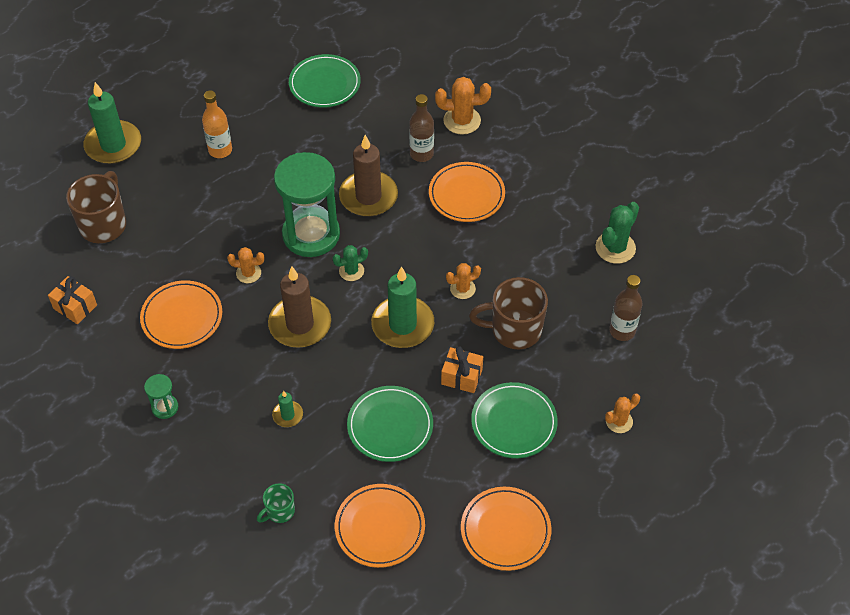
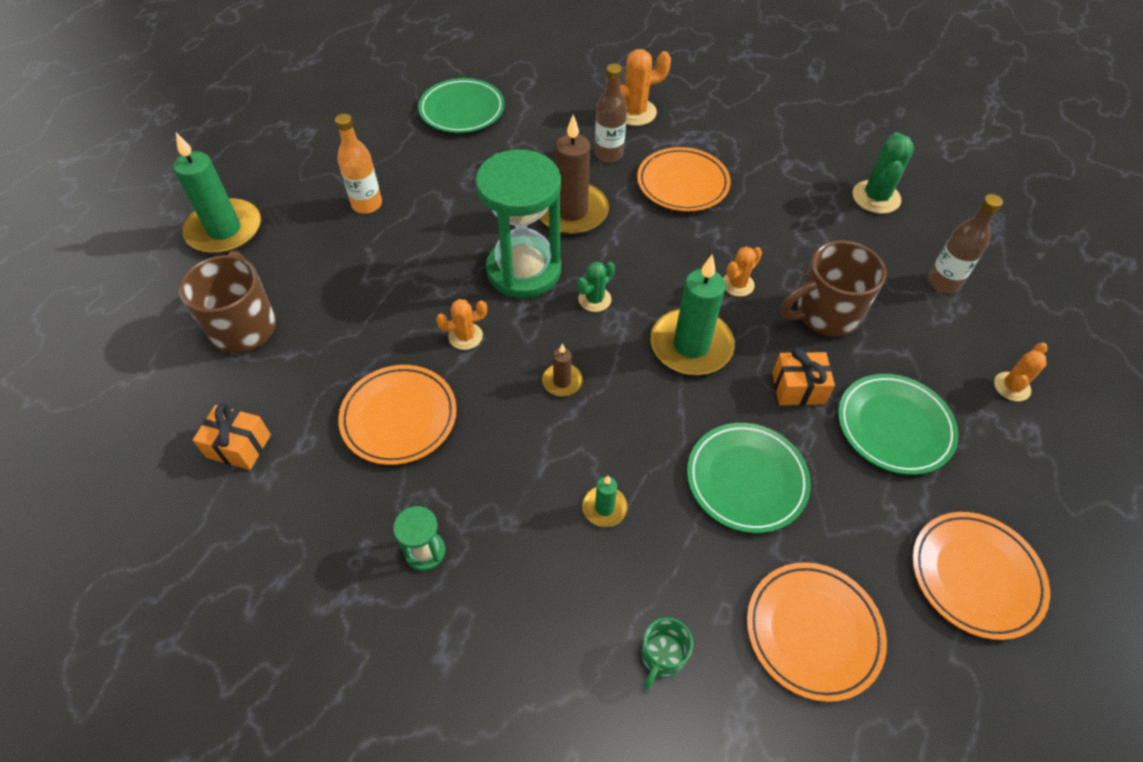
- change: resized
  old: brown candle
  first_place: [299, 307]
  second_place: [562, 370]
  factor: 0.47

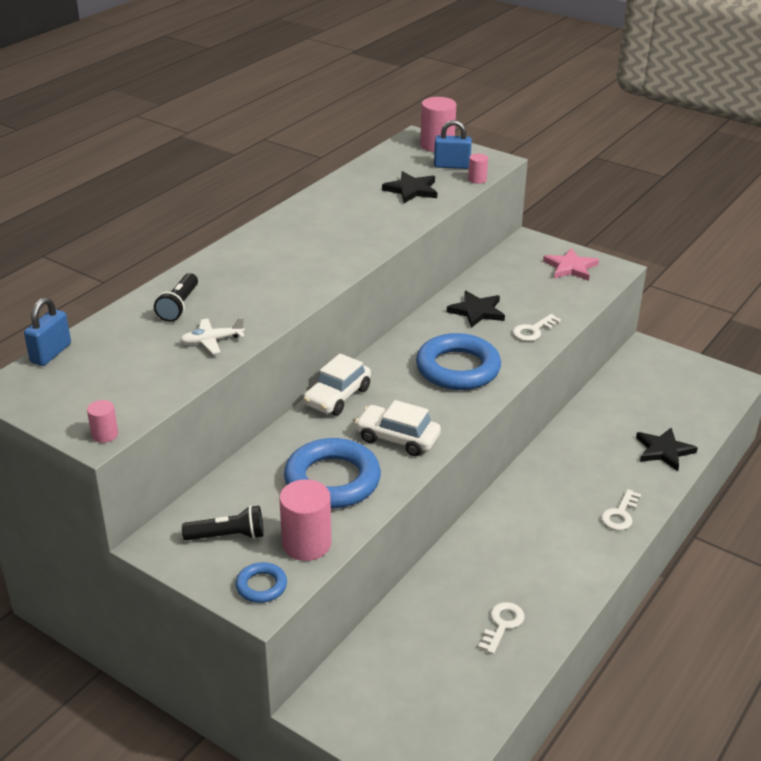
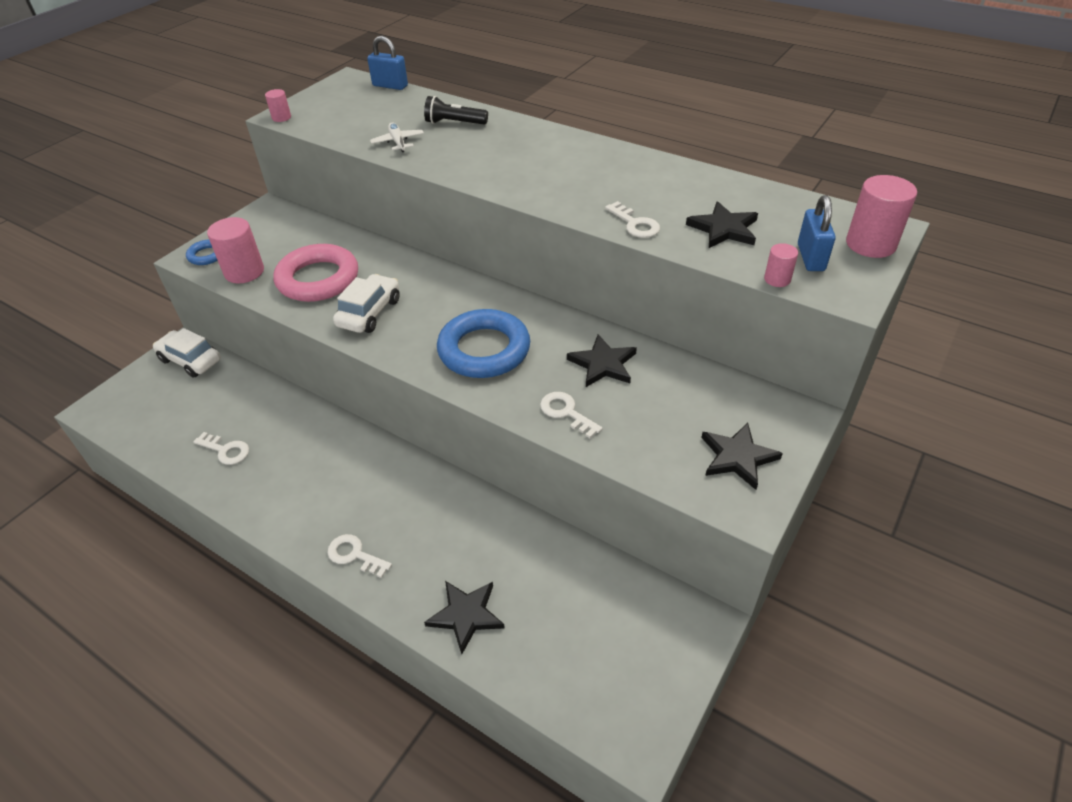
- change: recoloured
  old: pink star
  new: black star
  first_place: [571, 264]
  second_place: [742, 456]
- change: moved
  old: white car
  first_place: [337, 384]
  second_place: [187, 353]
- change: recoloured
  old: blue ring
  new: pink ring
  first_place: [332, 473]
  second_place: [316, 273]
- change: removed
  old: black flashlight
  first_place: [223, 523]
- change: added
  new: white key
  second_place: [632, 219]

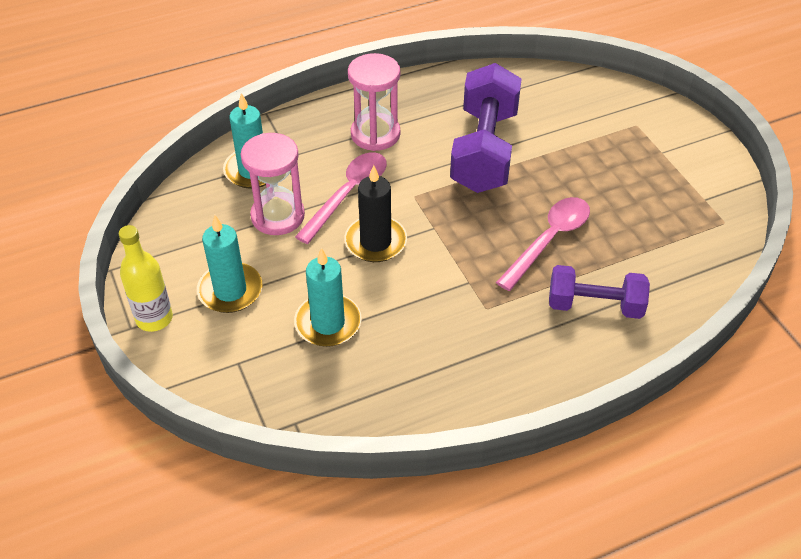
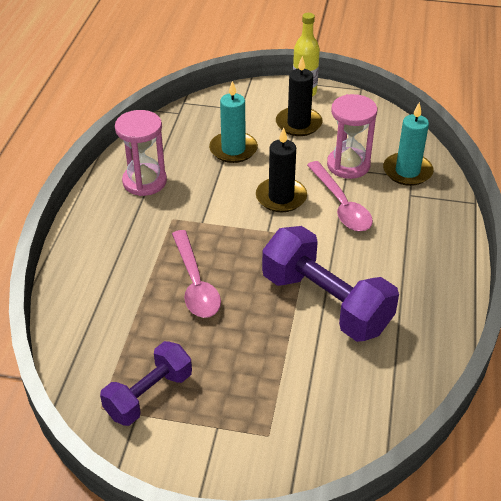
- change: moved
  old: pink hourglass
  first_place: [374, 102]
  second_place: [141, 153]
- change: recoloured
  old: turquoise candle
  new: black candle
  first_place: [230, 264]
  second_place: [299, 96]
- change: moved
  old: purple dumbbell
  first_place: [599, 292]
  second_place: [146, 383]

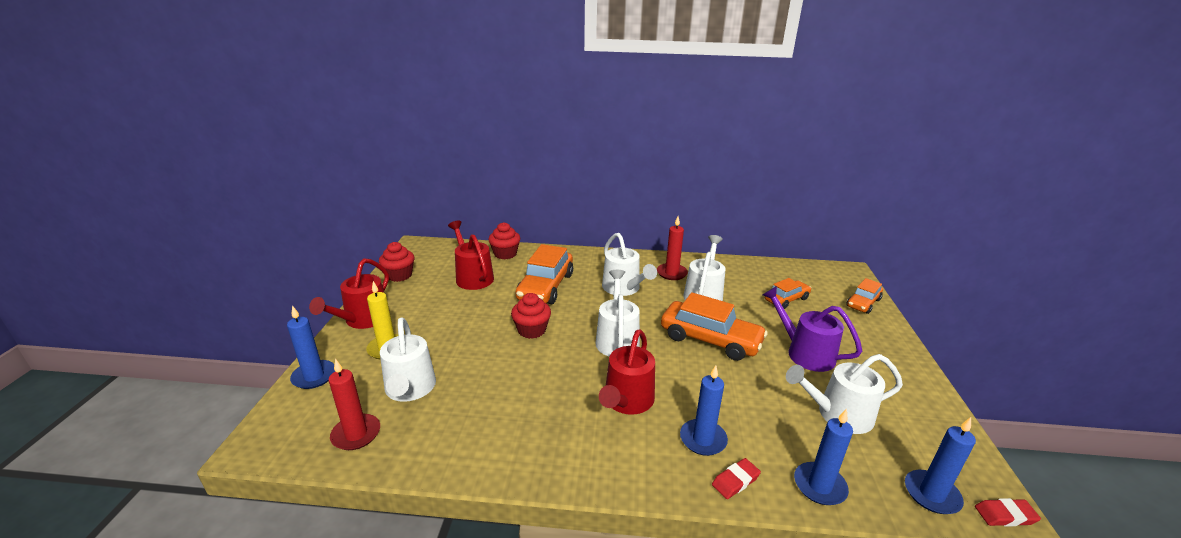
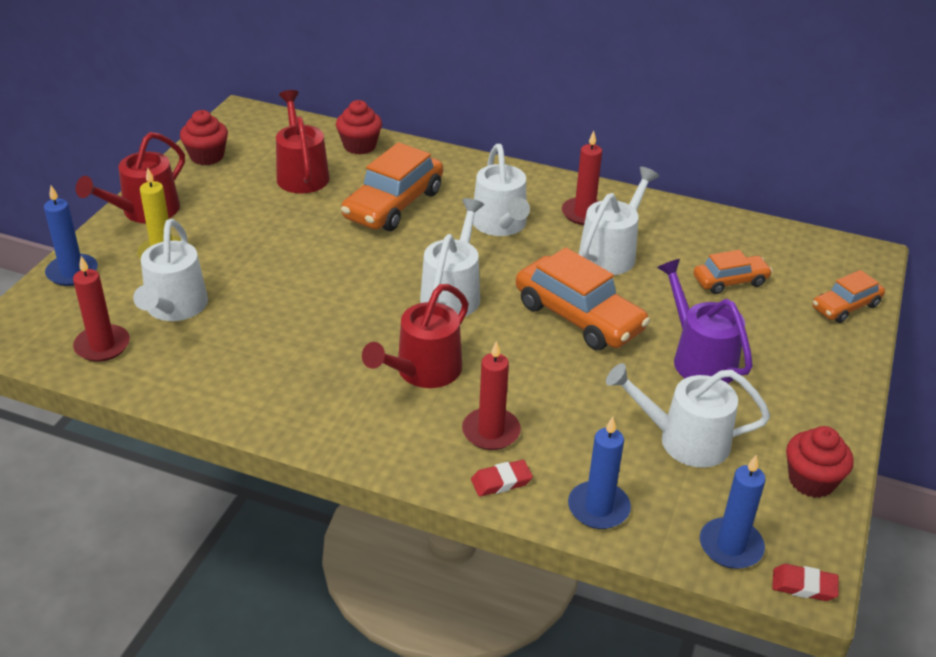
- change: moved
  old: red cupcake
  first_place: [531, 316]
  second_place: [820, 462]
- change: recoloured
  old: blue candle
  new: red candle
  first_place: [704, 410]
  second_place: [491, 395]

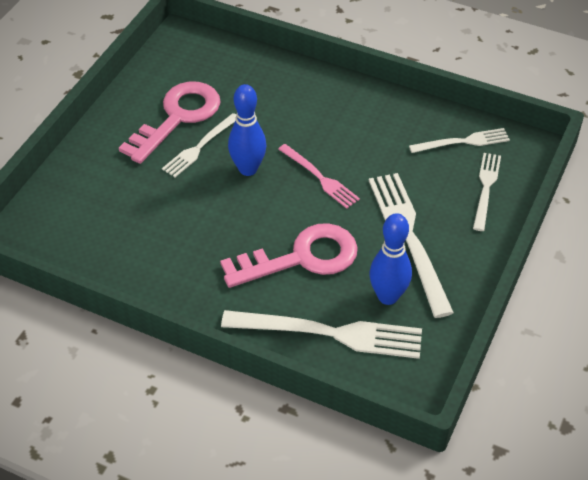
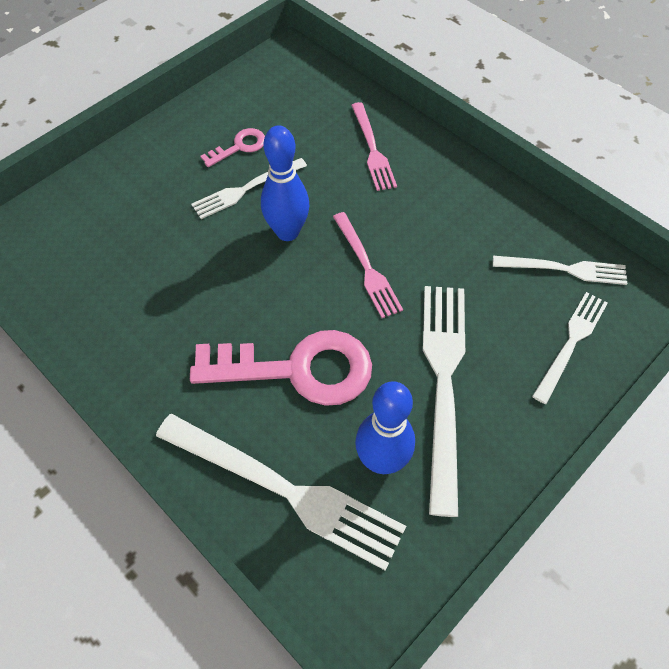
- change: resized
  old: pink key
  first_place: [170, 123]
  second_place: [233, 147]
  factor: 0.47
- change: added
  new: pink fork
  second_place: [374, 146]

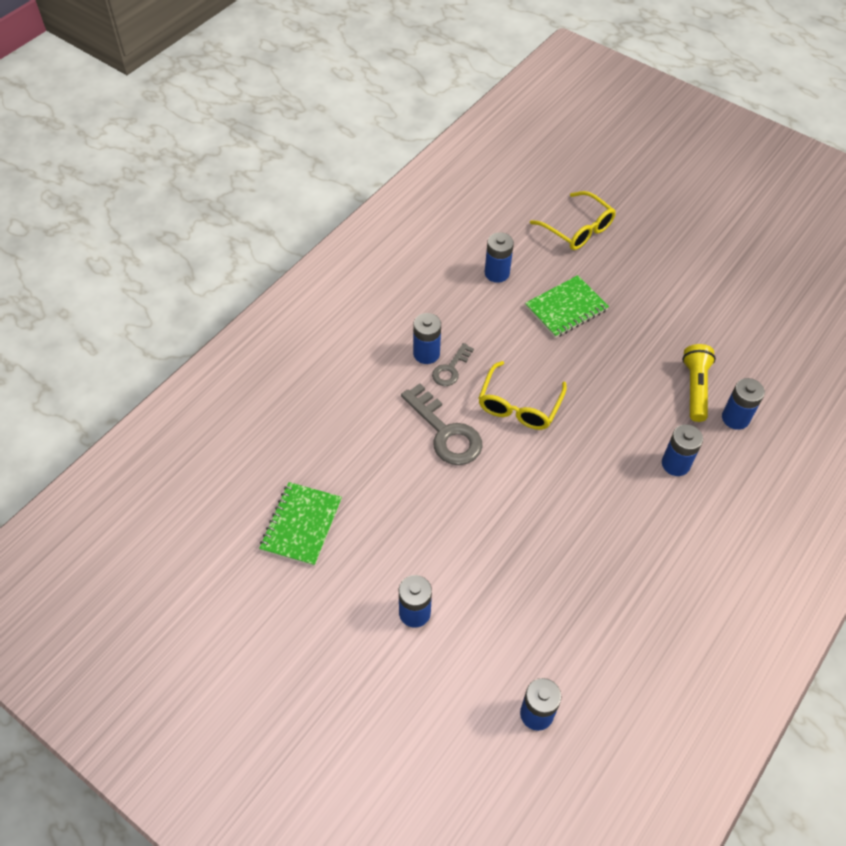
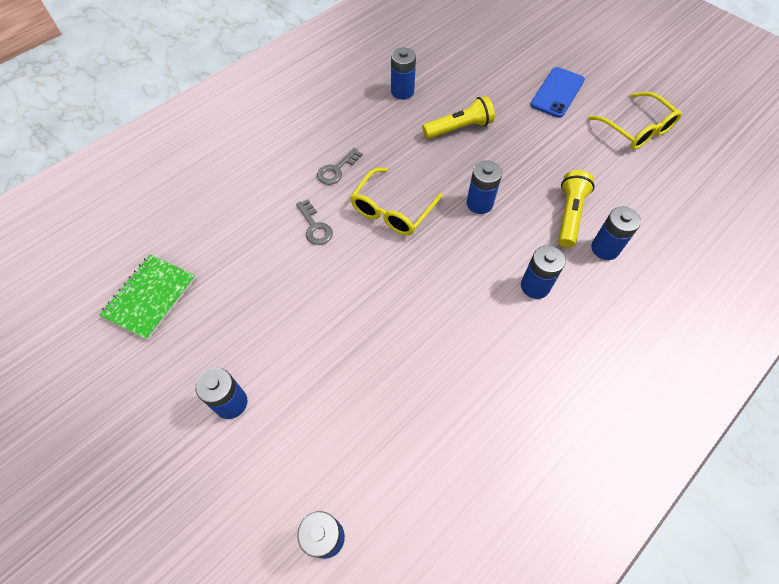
- change: moved
  old: yellow glasses
  first_place: [573, 220]
  second_place: [635, 121]
- change: replaced
  old: green notebook
  new: yellow flashlight
  first_place: [567, 306]
  second_place: [458, 117]
- change: moved
  old: blue battery
  first_place: [427, 338]
  second_place: [484, 187]
- change: resized
  old: grey key
  first_place: [441, 424]
  second_place: [314, 222]
  factor: 0.57
- change: added
  new: blue phone
  second_place: [557, 92]

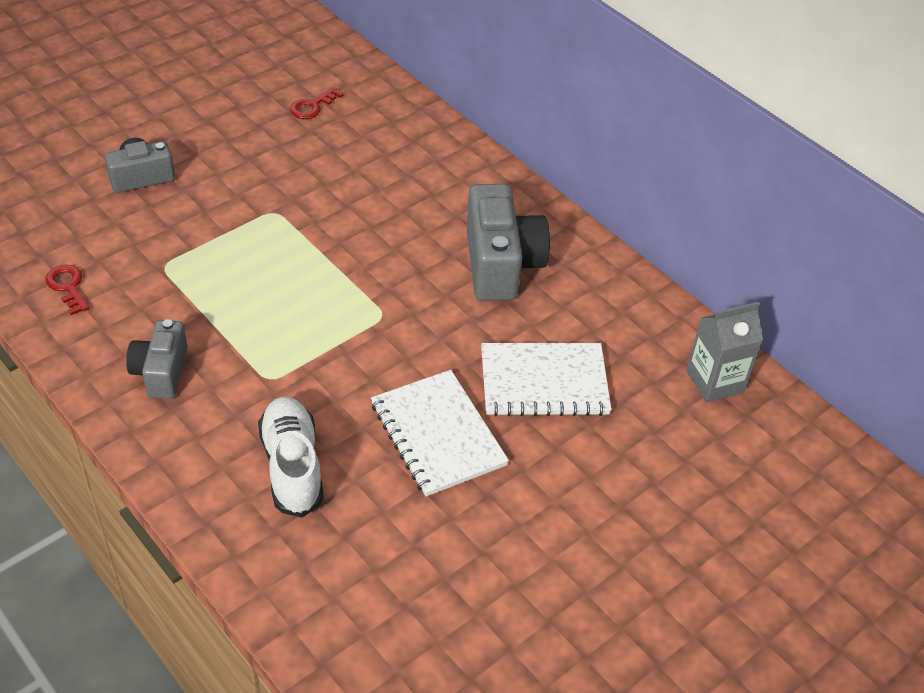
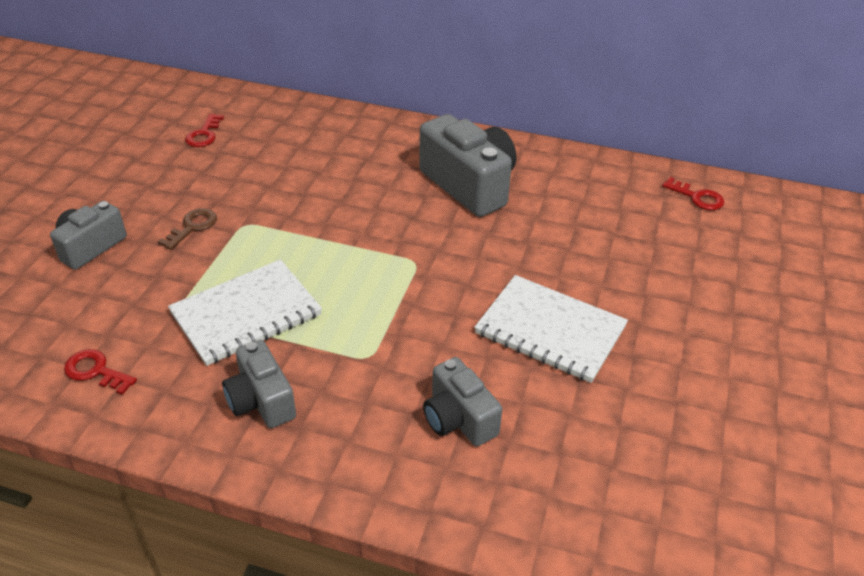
- change: replaced
  old: grey carton
  new: red key
  first_place: [724, 352]
  second_place: [693, 193]
- change: moved
  old: white notebook
  first_place: [546, 379]
  second_place: [245, 312]
- change: replaced
  old: white shoe
  new: grey camera
  first_place: [291, 457]
  second_place: [462, 401]
- change: added
  new: brown key
  second_place: [187, 229]

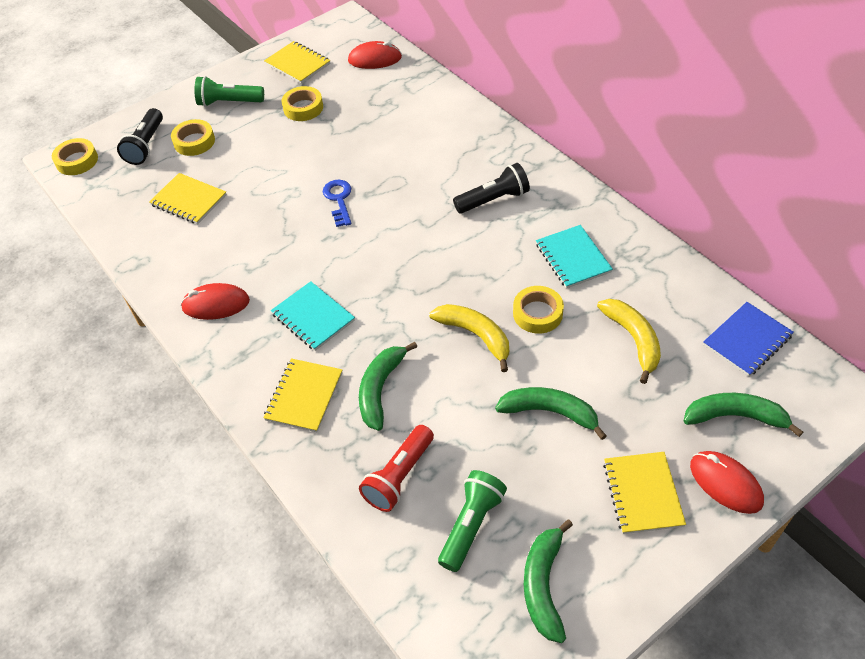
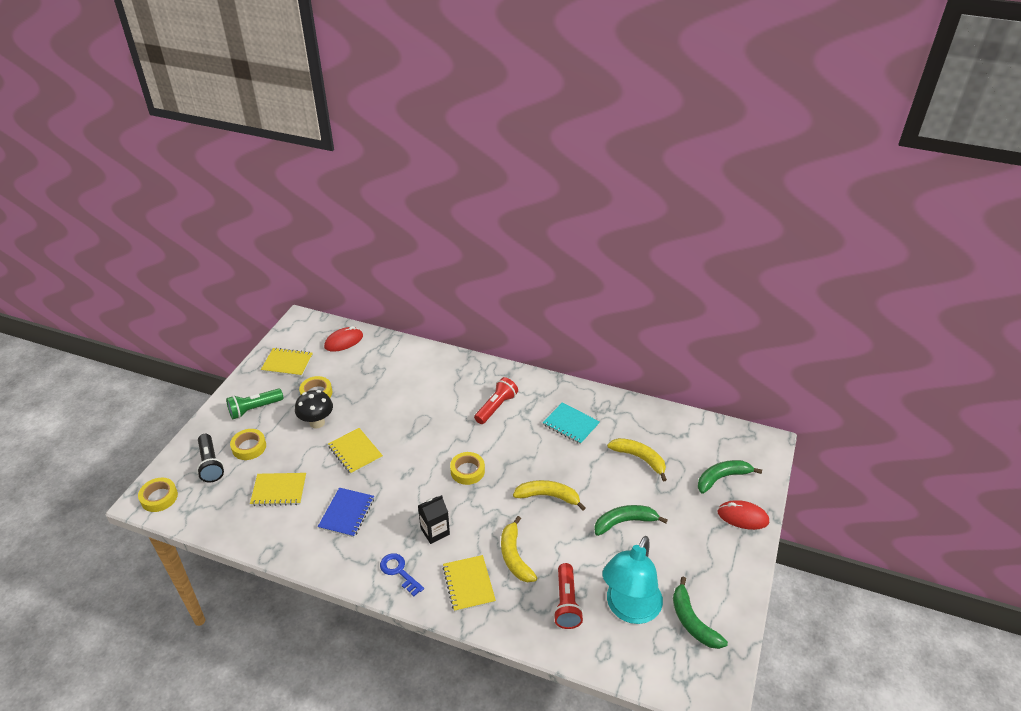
- change: recoloured
  old: black flashlight
  new: red flashlight
  first_place: [491, 188]
  second_place: [496, 400]
- change: moved
  old: blue key
  first_place: [337, 203]
  second_place: [402, 574]
- change: replaced
  old: turquoise notebook
  new: black carton
  first_place: [313, 316]
  second_place: [434, 519]
- change: removed
  old: red mouse
  first_place: [215, 301]
- change: moved
  old: yellow tape
  first_place: [538, 310]
  second_place: [467, 468]
- change: moved
  old: blue notebook
  first_place: [748, 339]
  second_place: [346, 512]
- change: recoloured
  old: green banana
  new: yellow banana
  first_place: [388, 386]
  second_place: [519, 549]
- change: moved
  old: yellow notebook
  first_place: [644, 493]
  second_place: [355, 451]
- change: replaced
  old: green flashlight
  new: turquoise lamp
  first_place: [472, 521]
  second_place: [632, 580]
- change: added
  new: black mushroom
  second_place: [314, 409]

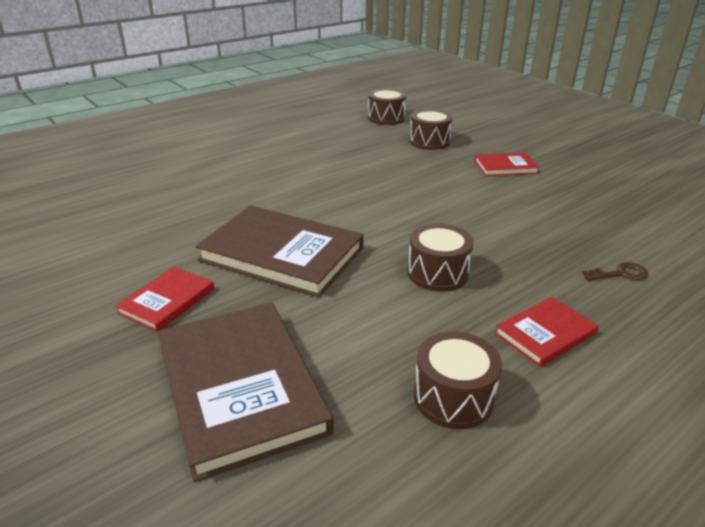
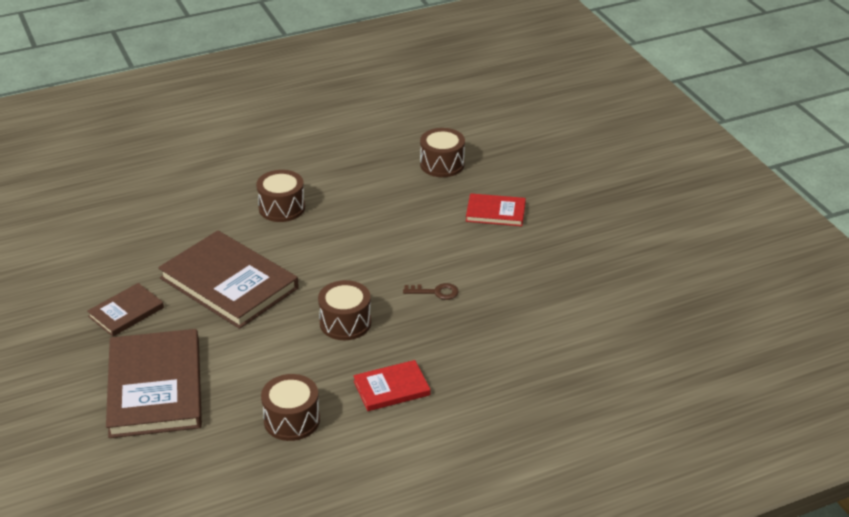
- change: moved
  old: brown drum
  first_place: [387, 106]
  second_place: [280, 196]
- change: moved
  old: brown key
  first_place: [615, 271]
  second_place: [431, 291]
- change: recoloured
  old: red book
  new: brown book
  first_place: [164, 299]
  second_place: [125, 310]

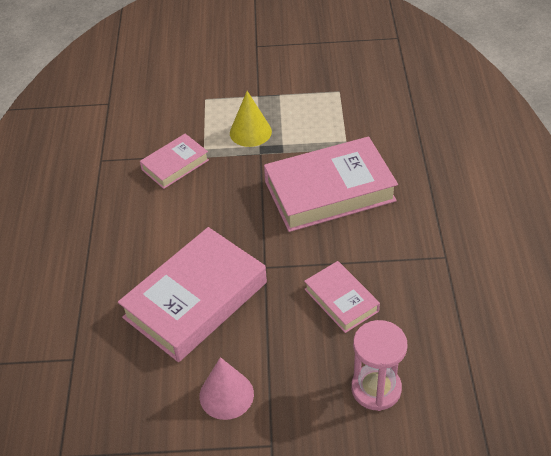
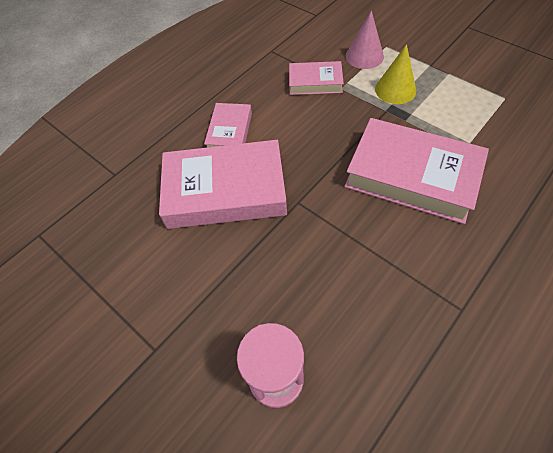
- change: moved
  old: pink book
  first_place: [342, 297]
  second_place: [228, 125]
- change: moved
  old: pink cone
  first_place: [226, 388]
  second_place: [365, 39]

